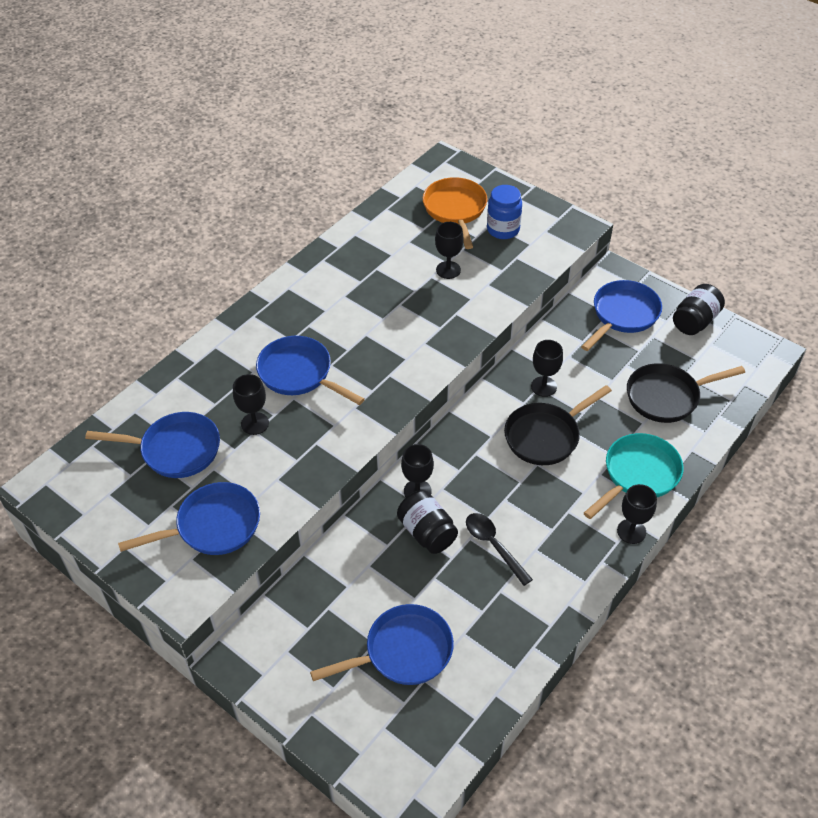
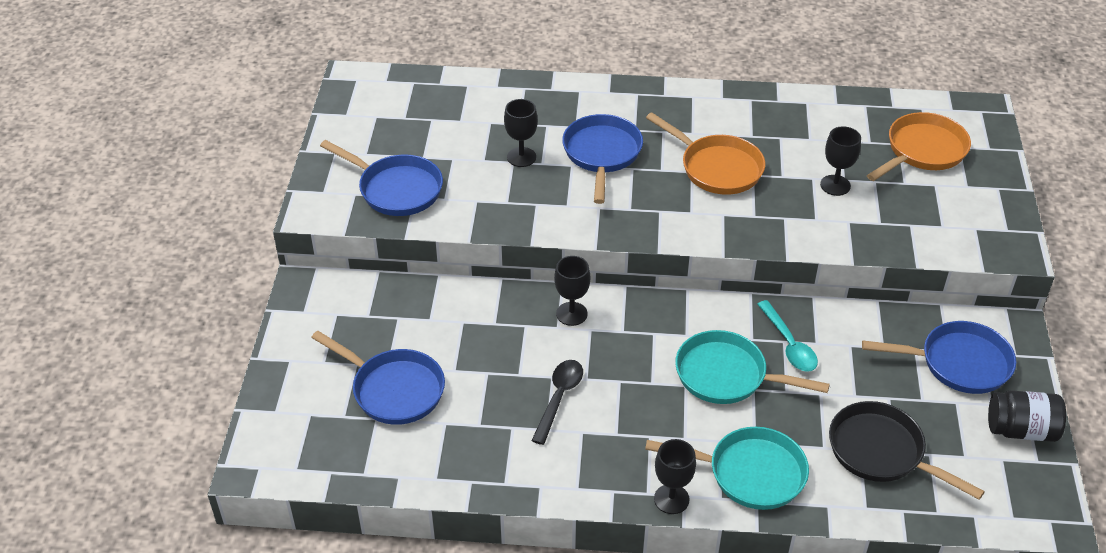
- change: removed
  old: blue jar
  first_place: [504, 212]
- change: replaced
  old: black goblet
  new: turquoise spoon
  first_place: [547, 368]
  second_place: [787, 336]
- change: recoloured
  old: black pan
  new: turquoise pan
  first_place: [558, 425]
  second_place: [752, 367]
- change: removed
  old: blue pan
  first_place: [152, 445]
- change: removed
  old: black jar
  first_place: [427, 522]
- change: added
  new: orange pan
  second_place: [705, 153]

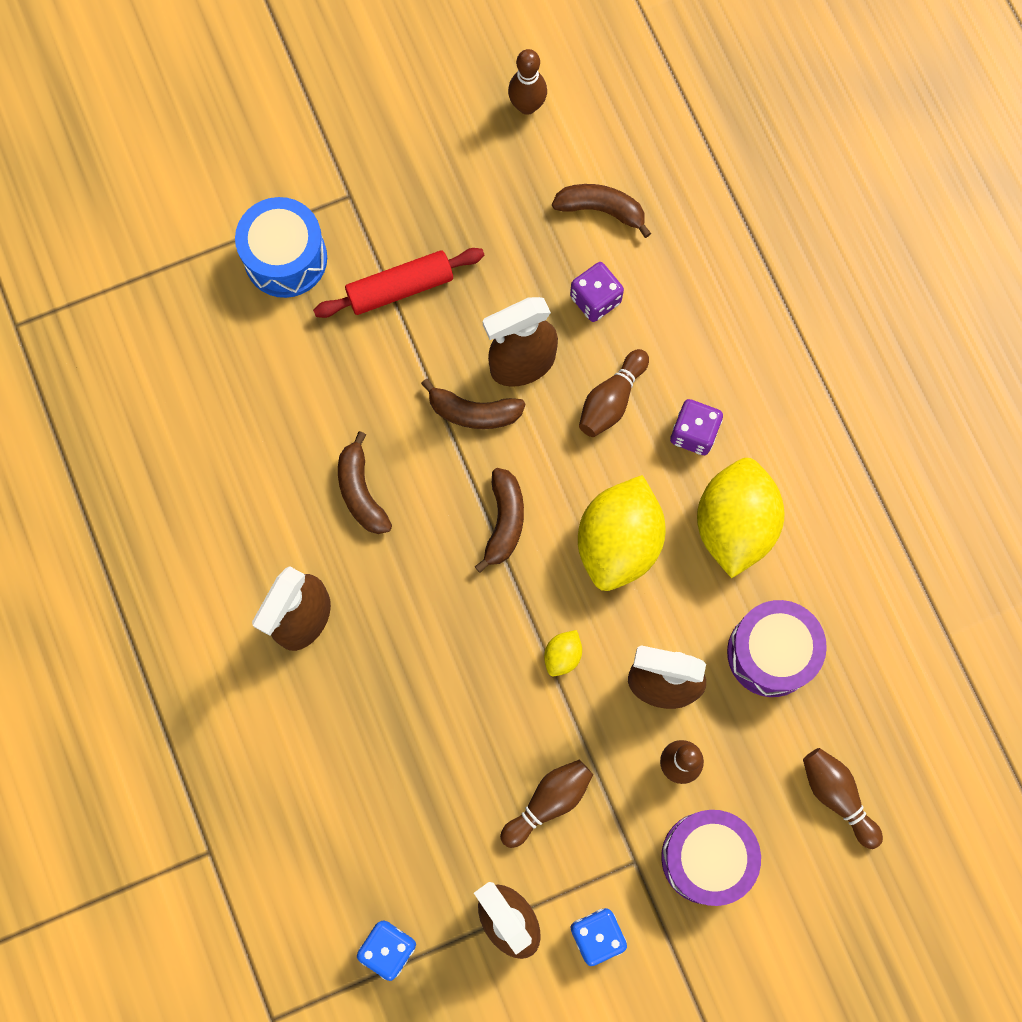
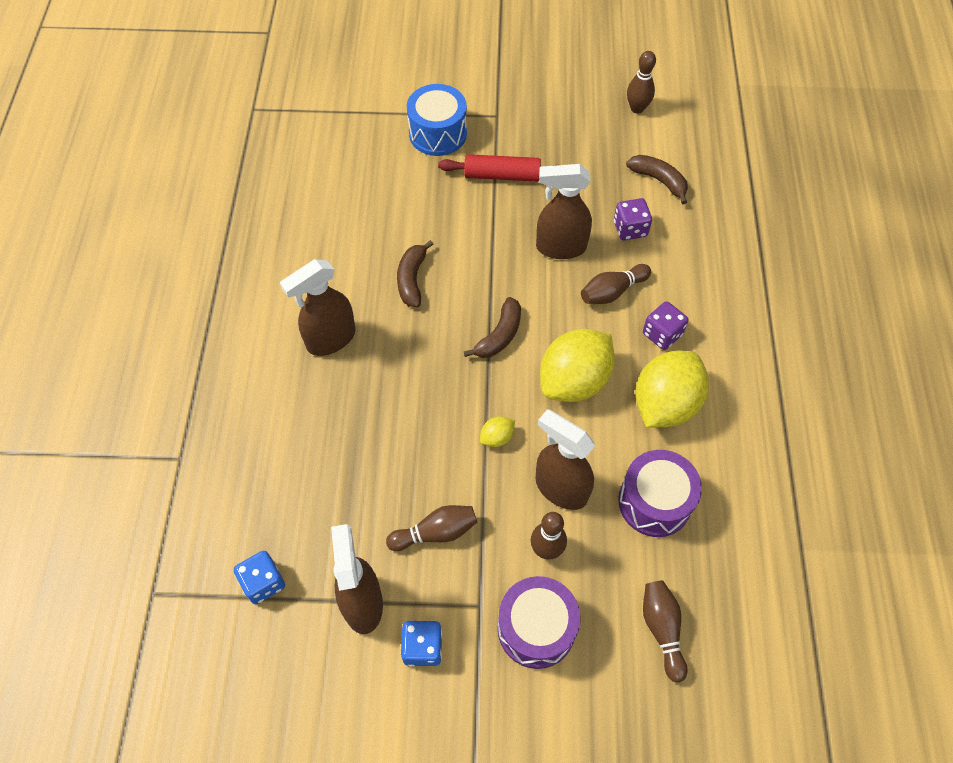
- change: removed
  old: brown banana
  first_place: [473, 404]

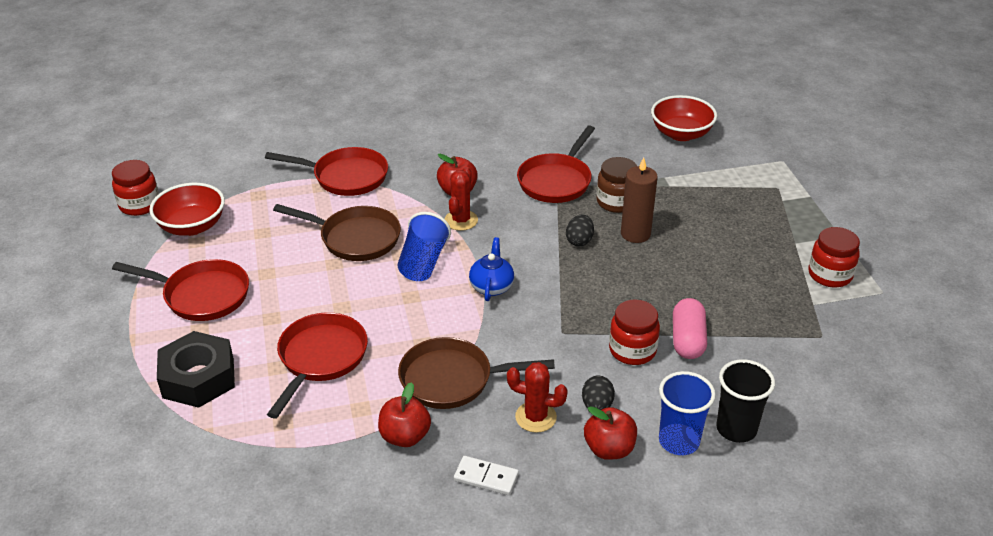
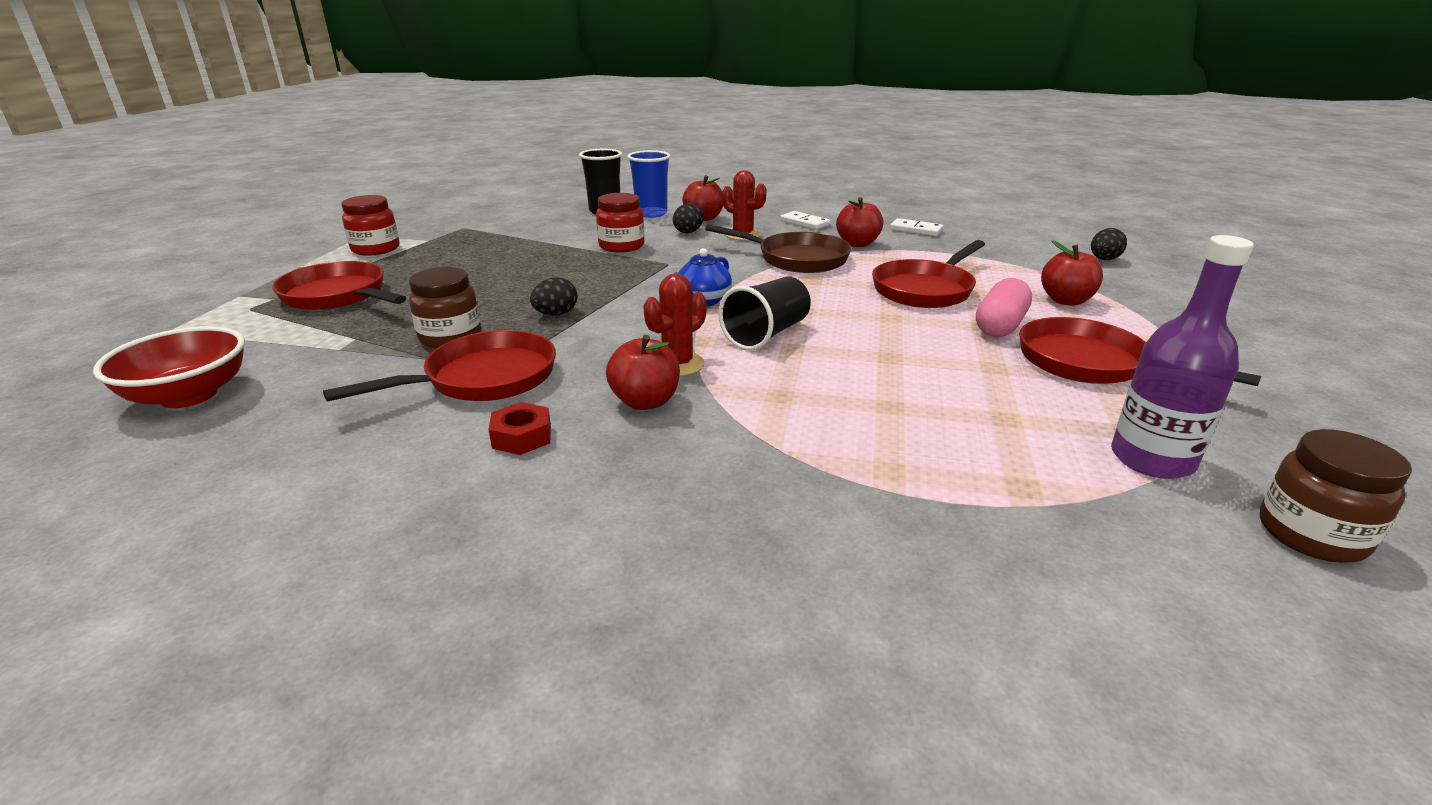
- change: moved
  old: red pan
  first_place: [326, 171]
  second_place: [339, 285]
- change: removed
  old: brown candle
  first_place: [639, 200]
- change: recoloured
  old: red jar
  new: brown jar
  first_place: [135, 188]
  second_place: [1336, 496]
- change: replaced
  old: red bowl
  new: purple bottle
  first_place: [187, 209]
  second_place: [1182, 357]
- change: removed
  old: brown pan
  first_place: [337, 232]
- change: recoloured
  old: blue cup
  new: black cup
  first_place: [424, 246]
  second_place: [764, 314]
- change: moved
  old: pink capsule
  first_place: [690, 328]
  second_place: [1004, 307]
- change: replaced
  old: black nut
  new: red apple
  first_place: [196, 369]
  second_place: [1072, 272]
- change: added
  new: white domino
  second_place: [916, 227]
- change: added
  new: black egg
  second_place: [1109, 244]
- change: added
  new: red nut
  second_place: [519, 428]

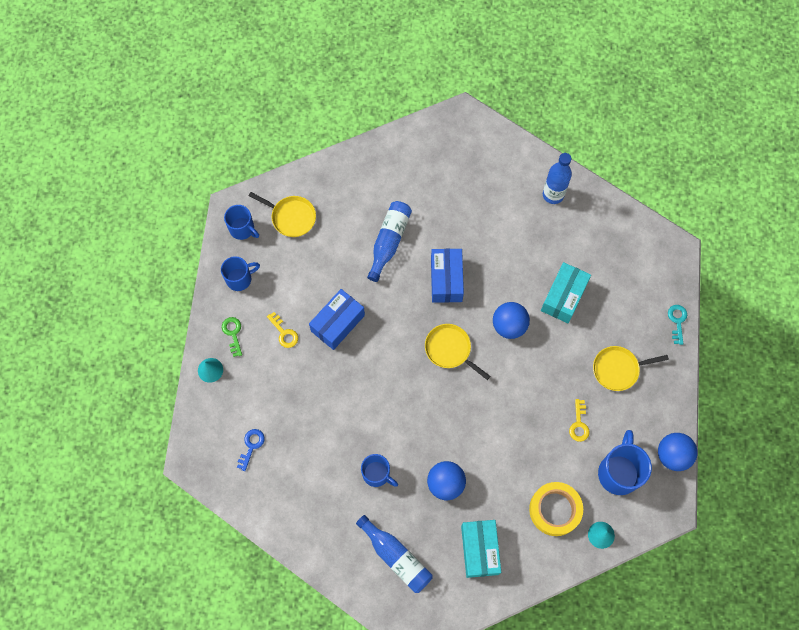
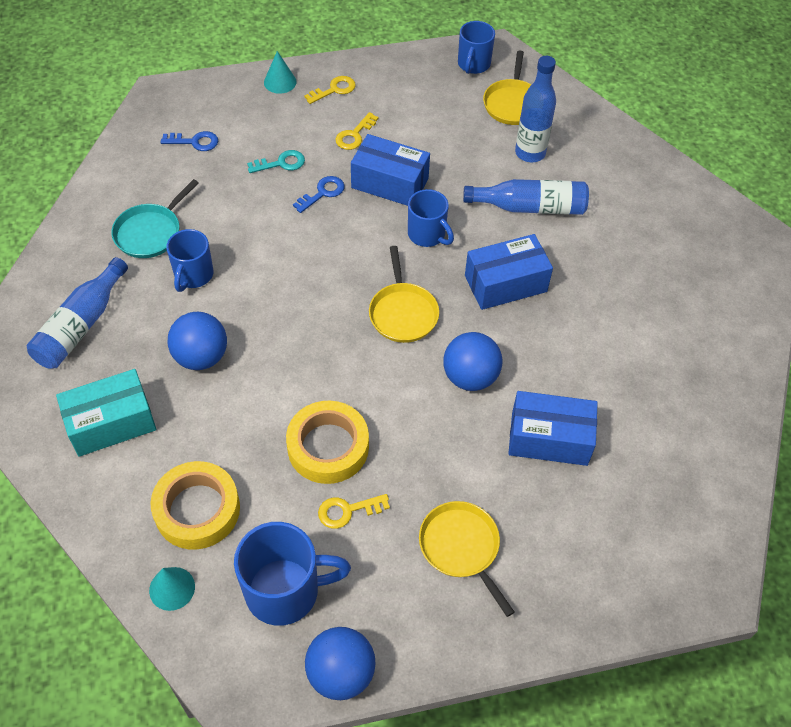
- change: moved
  old: blue bottle
  first_place: [557, 178]
  second_place: [535, 109]
- change: moved
  old: blue mug
  first_place: [240, 273]
  second_place: [431, 218]
- change: recoloured
  old: turquoise box
  new: blue box
  first_place: [566, 292]
  second_place: [553, 428]
- change: moved
  old: turquoise key
  first_place: [677, 325]
  second_place: [276, 161]
- change: recoloured
  old: green key
  new: yellow key
  first_place: [232, 337]
  second_place: [330, 90]
- change: turned
  old: yellow pan
  first_place: [458, 352]
  second_place: [404, 294]
  degrees: 150
- change: added
  new: blue key
  second_place: [319, 194]
- change: added
  new: turquoise pan
  second_place: [155, 218]
- change: added
  new: yellow tape
  second_place: [327, 442]

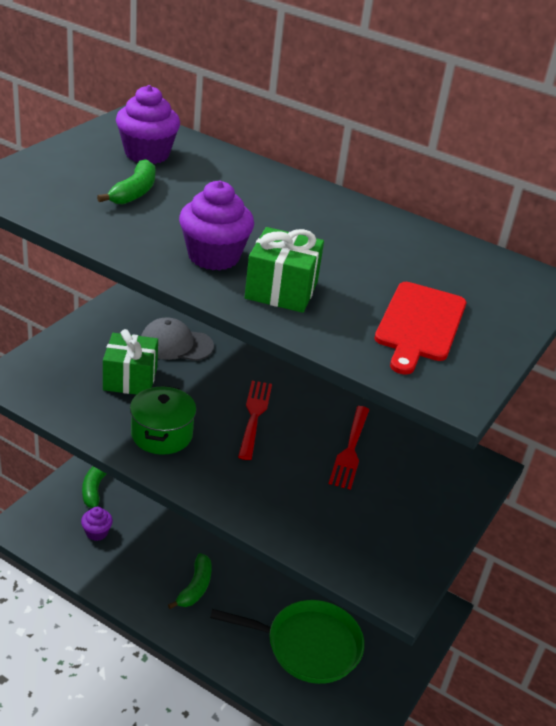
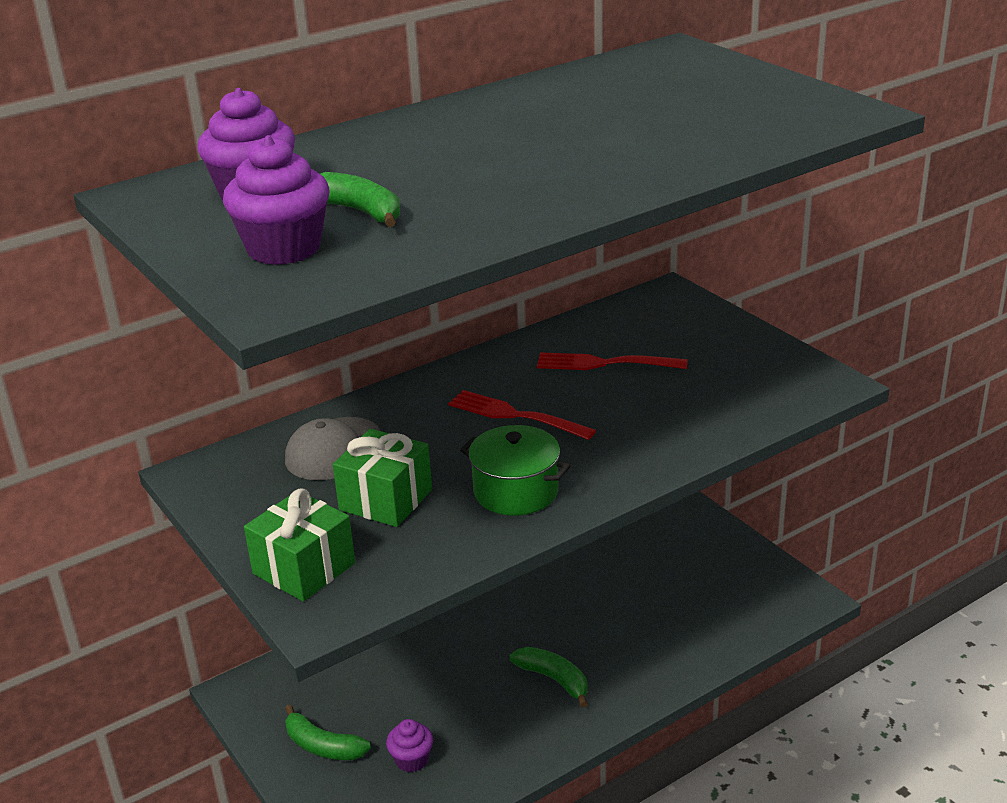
- change: moved
  old: purple cupcake
  first_place: [216, 225]
  second_place: [276, 200]
- change: moved
  old: green gift
  first_place: [284, 270]
  second_place: [299, 545]
- change: removed
  old: red cutting board
  first_place: [420, 328]
- change: turned
  old: red fork
  first_place: [349, 448]
  second_place: [612, 361]
  degrees: 150
- change: removed
  old: green pan
  first_place: [287, 642]

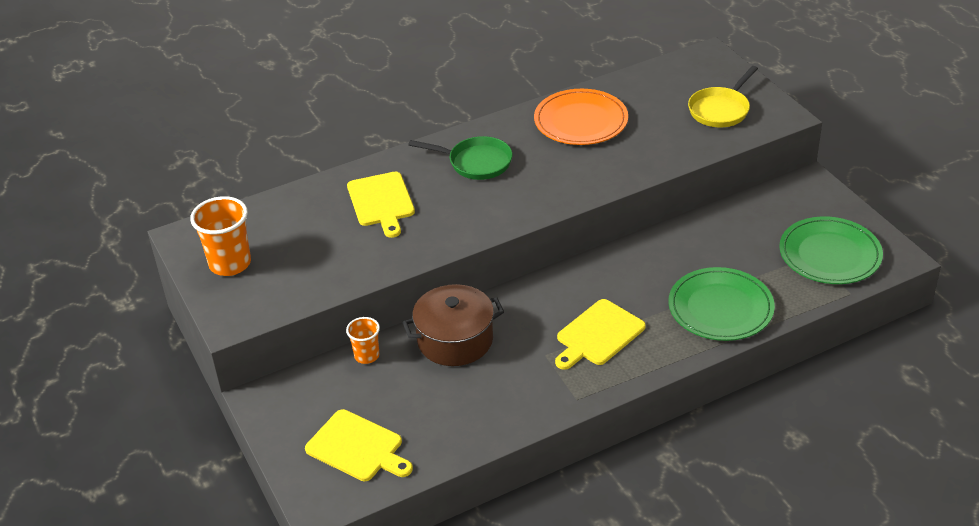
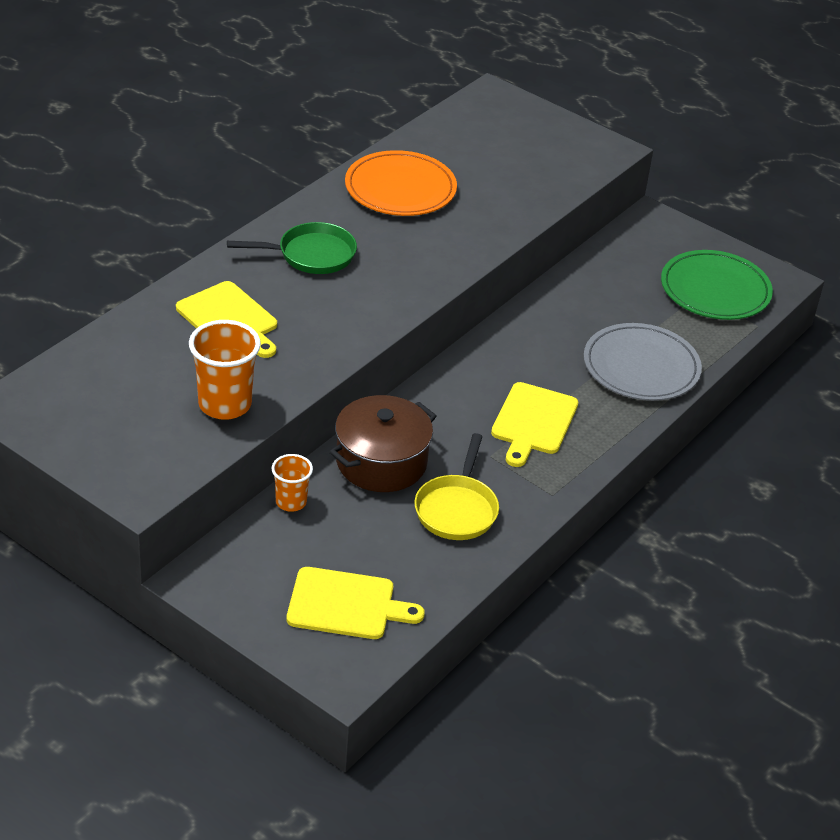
- change: moved
  old: yellow pan
  first_place: [723, 96]
  second_place: [456, 486]
- change: moved
  old: orange cup
  first_place: [220, 236]
  second_place: [225, 370]
- change: recoloured
  old: green plate
  new: grey plate
  first_place: [721, 304]
  second_place: [643, 362]

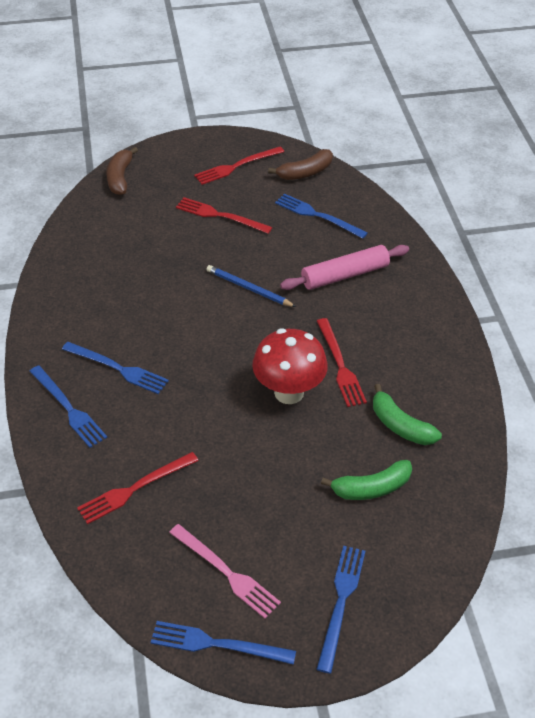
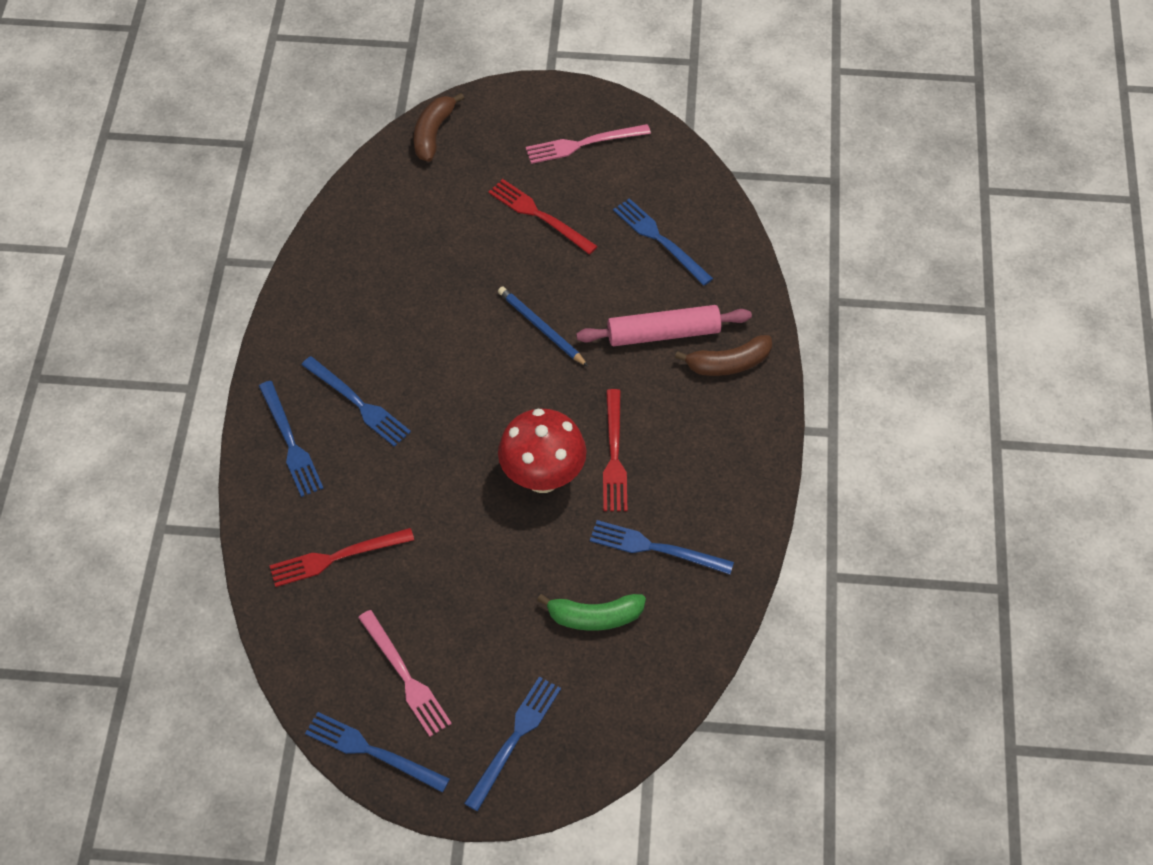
- change: recoloured
  old: red fork
  new: pink fork
  first_place: [239, 166]
  second_place: [588, 144]
- change: moved
  old: brown banana
  first_place: [300, 164]
  second_place: [723, 355]
- change: replaced
  old: green banana
  new: blue fork
  first_place: [407, 414]
  second_place: [662, 547]

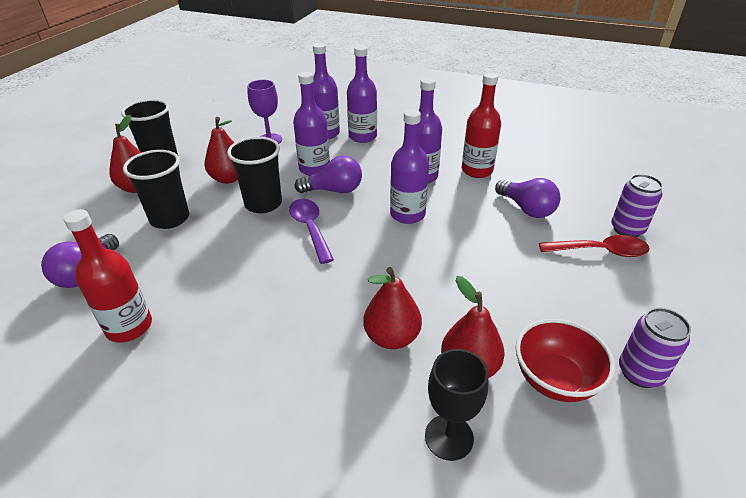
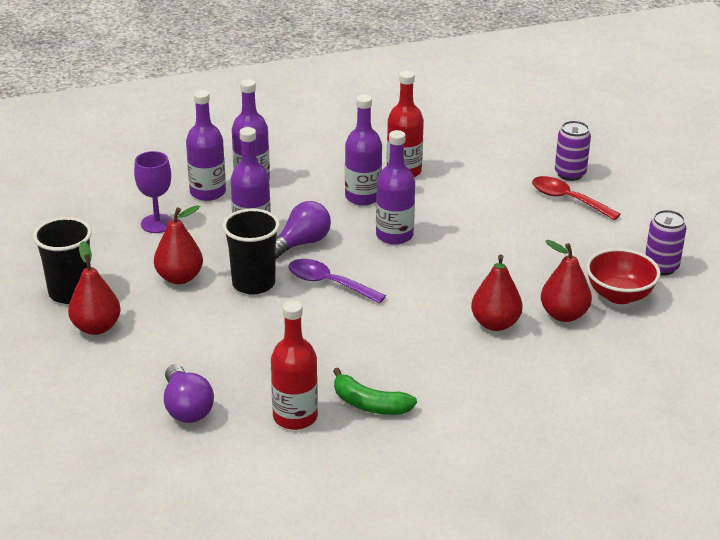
- change: removed
  old: black cup
  first_place: [156, 189]
- change: removed
  old: purple light bulb
  first_place: [527, 198]
- change: turned
  old: red spoon
  first_place: [594, 246]
  second_place: [576, 198]
  degrees: -105
- change: removed
  old: black goblet
  first_place: [456, 405]
- change: added
  new: green banana
  second_place: [375, 391]

